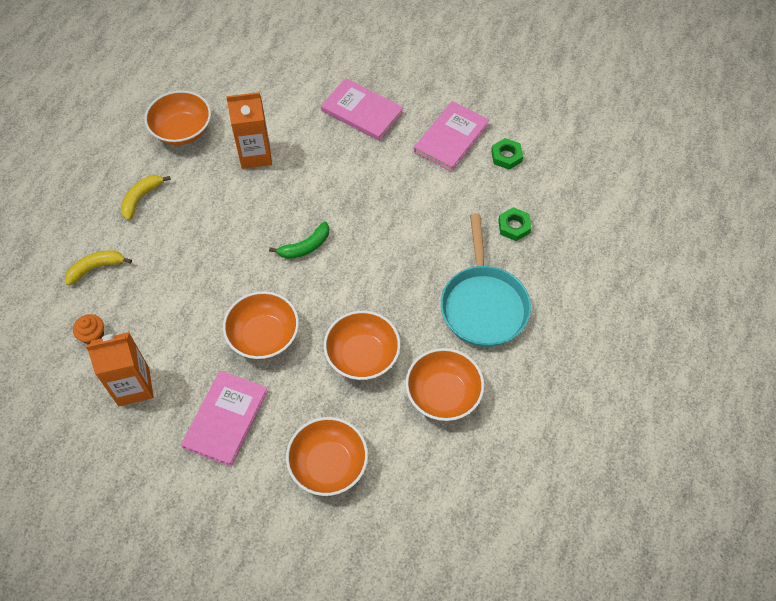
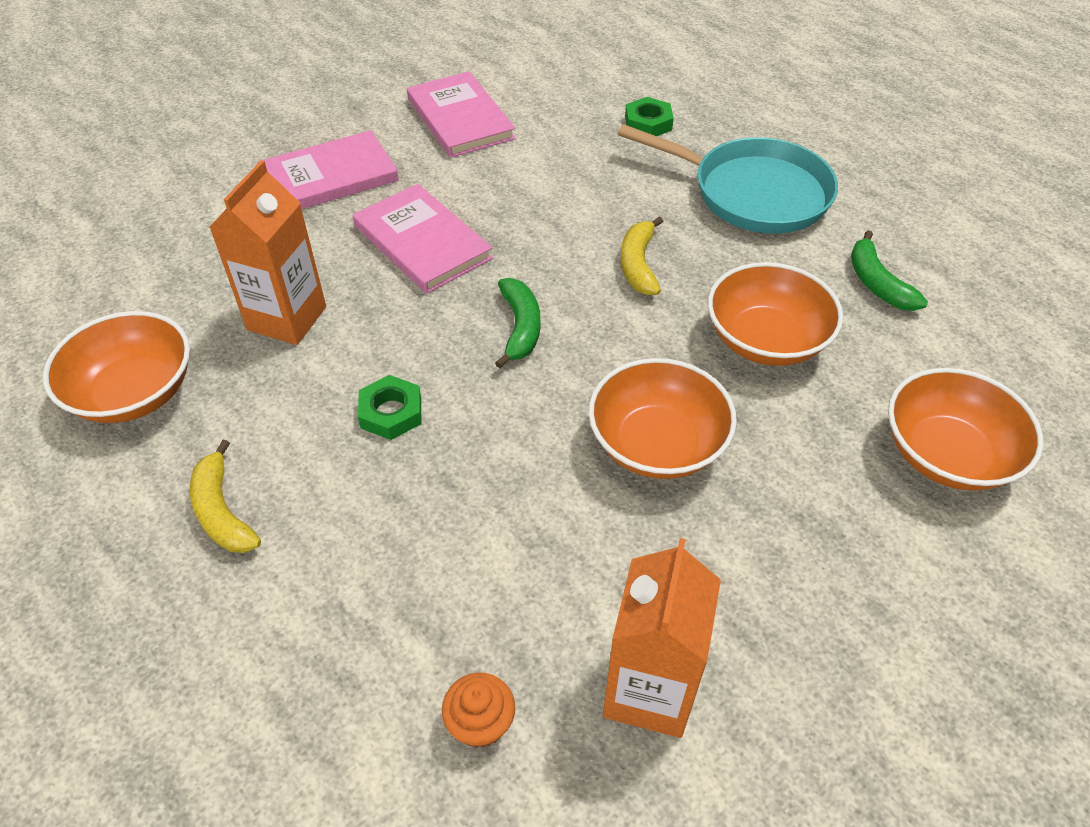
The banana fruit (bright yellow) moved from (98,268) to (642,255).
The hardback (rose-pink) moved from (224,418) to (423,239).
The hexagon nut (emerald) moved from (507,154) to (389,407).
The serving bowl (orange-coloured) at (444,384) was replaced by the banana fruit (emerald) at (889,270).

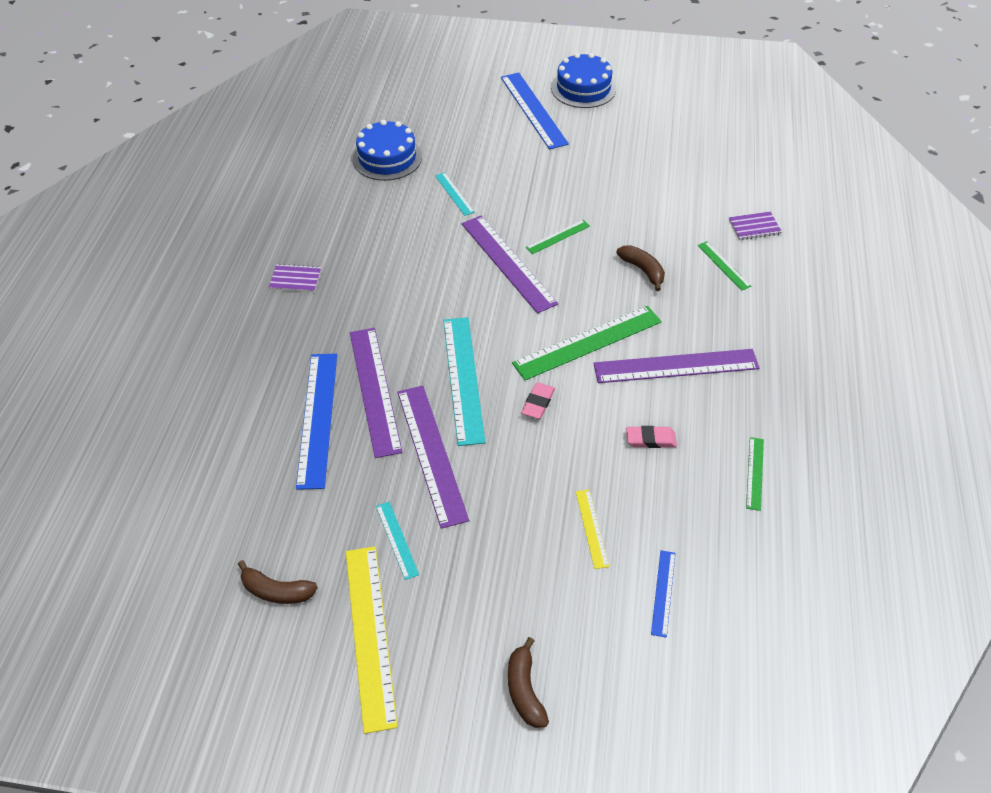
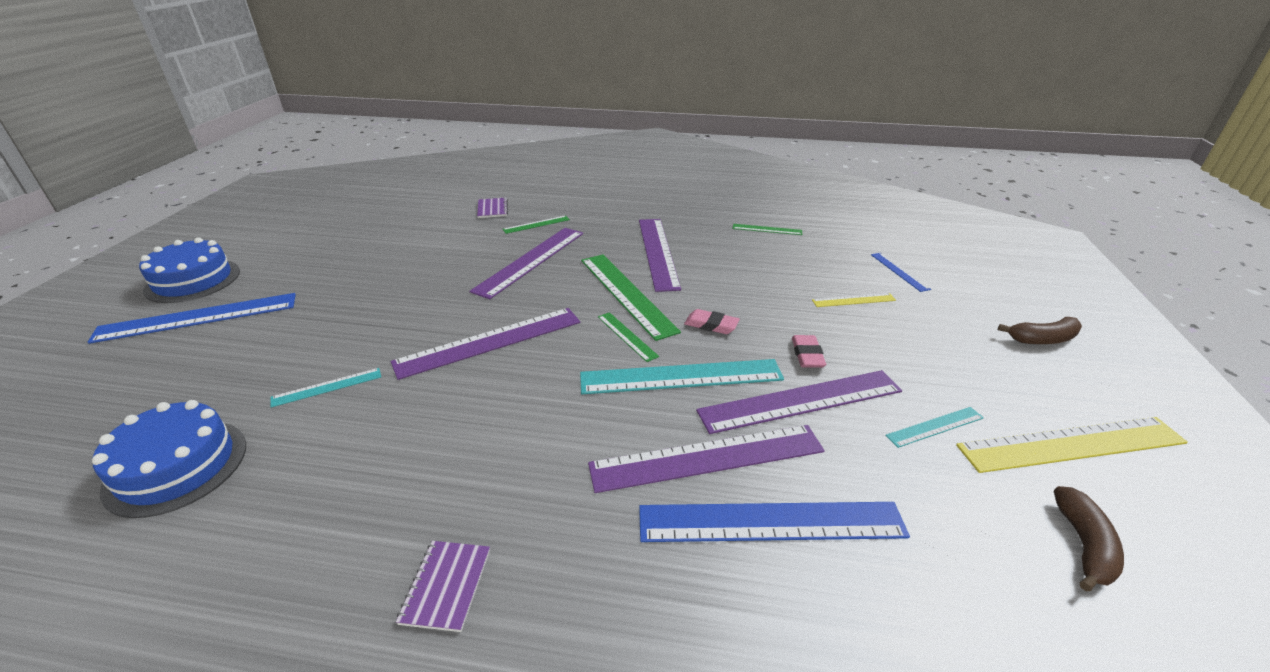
The straightedge (emerald) moved from (558,237) to (628,337).
The eraser (rose-pink) moved from (651,437) to (809,351).
The banana fruit (brown) at (640,268) was replaced by the straightedge (violet) at (526,263).
The straightedge (blue) at (663,594) turned 60 degrees clockwise.

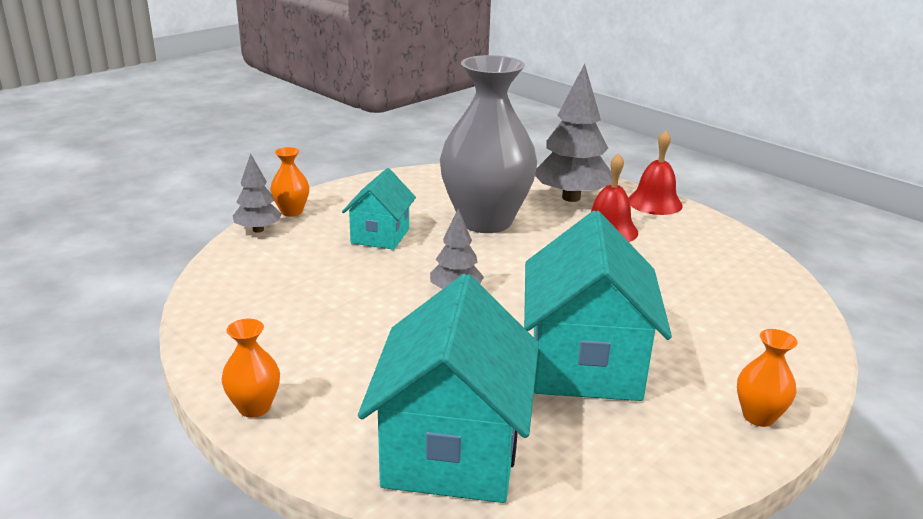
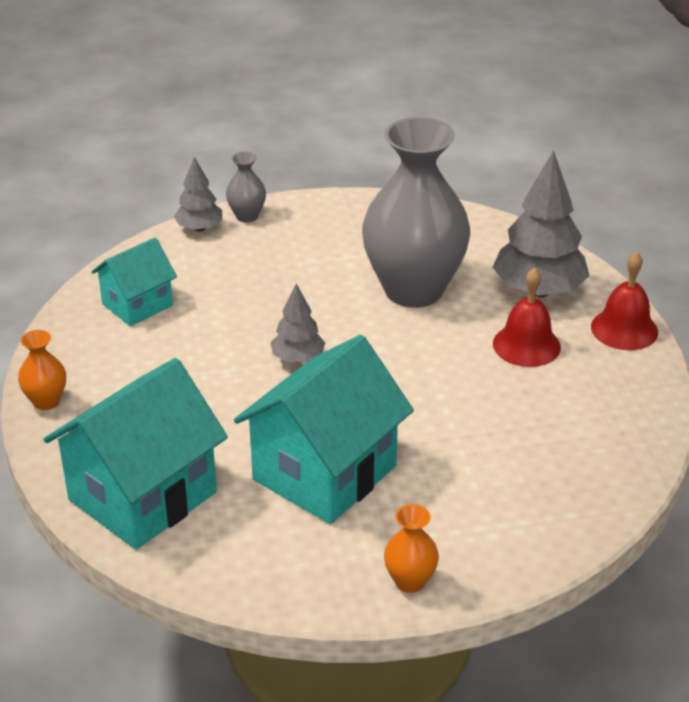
The toy house (turquoise) moved from (379,209) to (134,282).
The tall vase (orange-coloured) at (289,182) became the tall vase (grey) at (246,187).

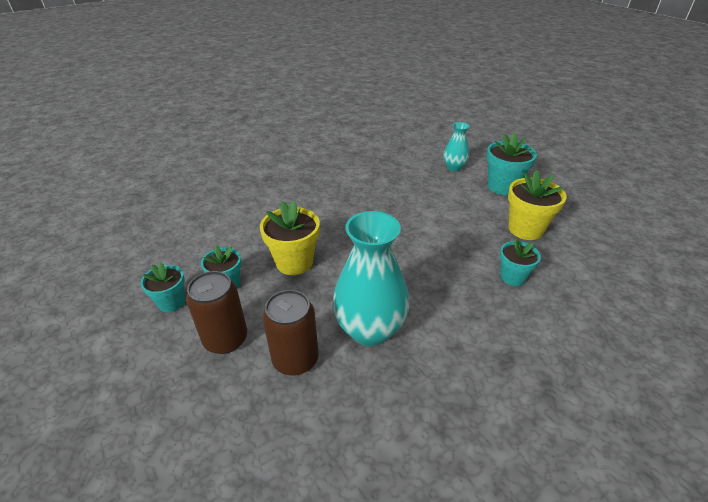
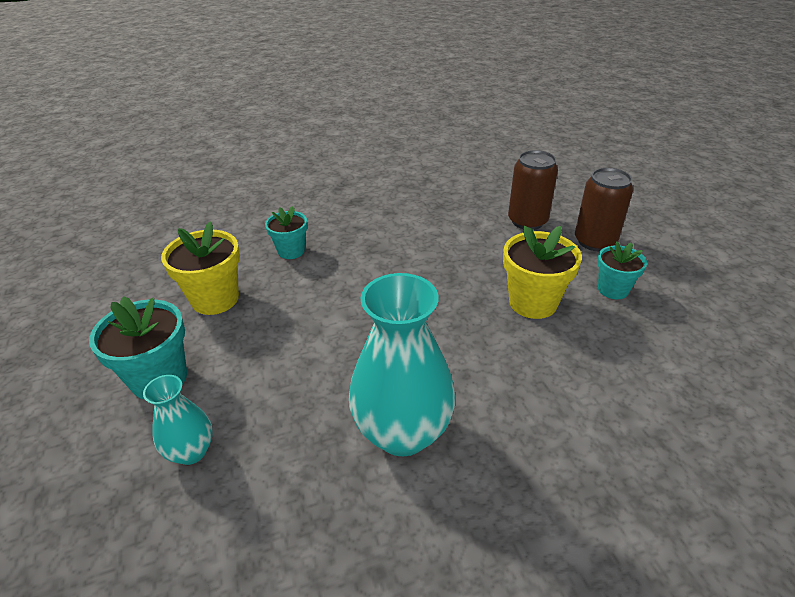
The plant pot (turquoise) at (162,287) disappeared.
The tall vase (turquoise) moved from (371,278) to (402,364).

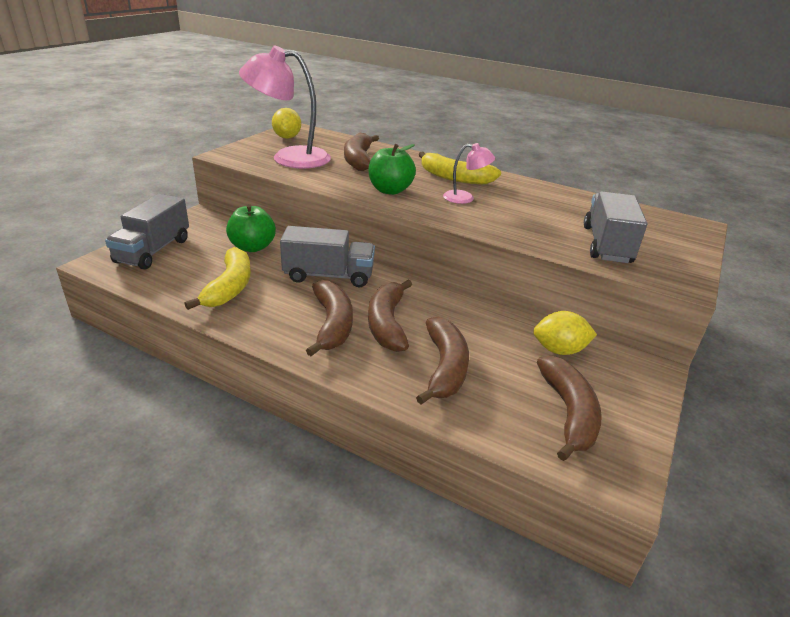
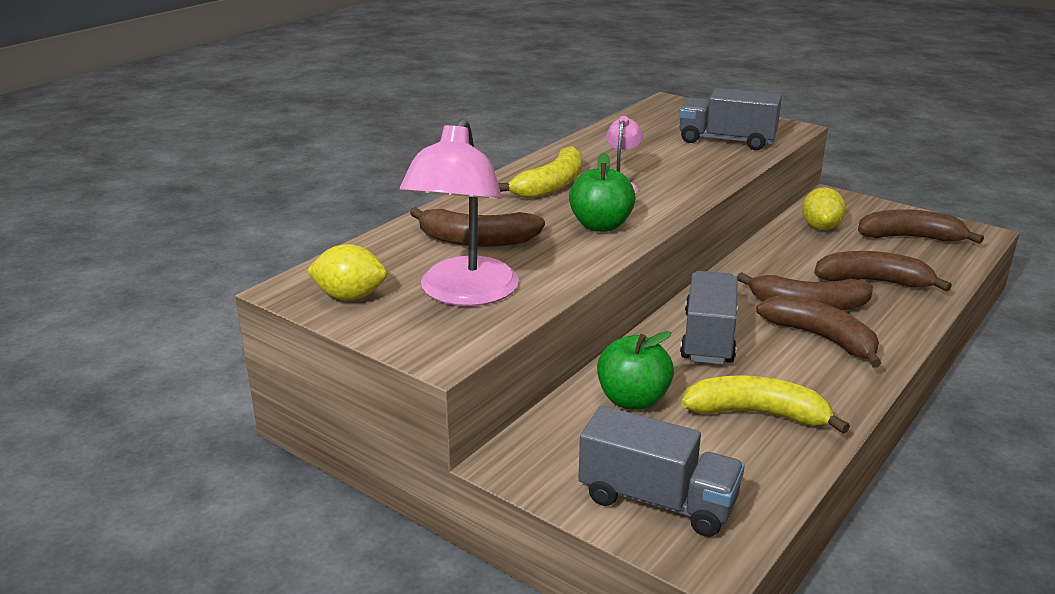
The banana fruit (brown) at (329,318) turned 45 degrees clockwise.

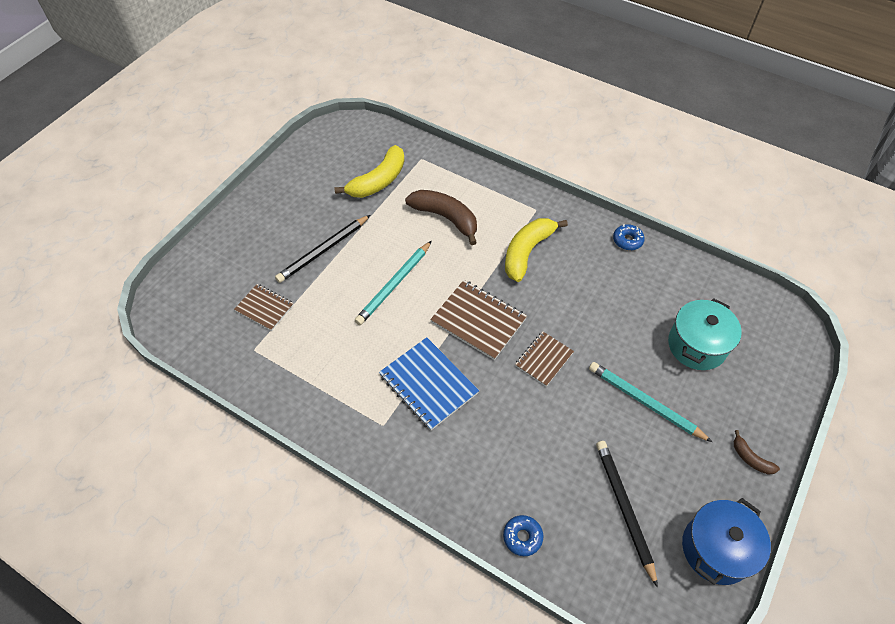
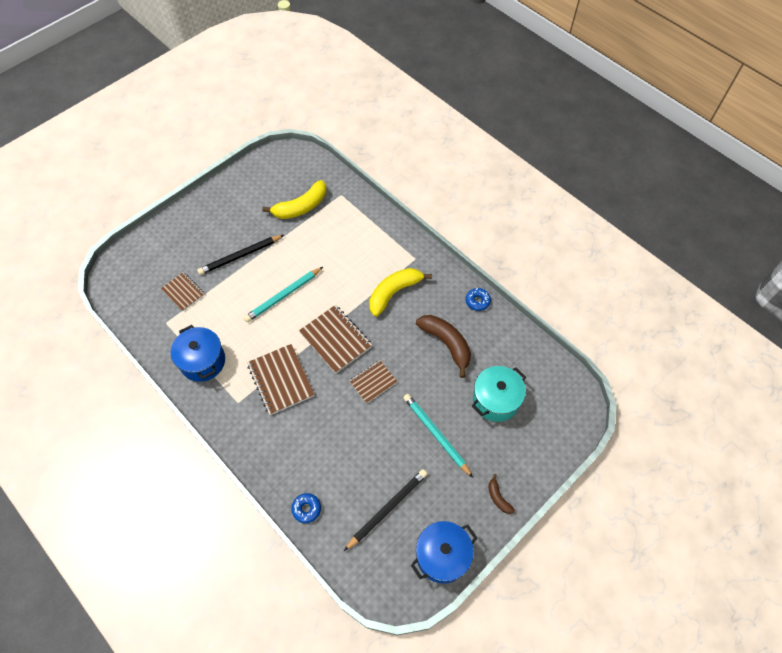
The stockpot (blue) at (198,353) appeared.
The banana fruit (brown) moved from (441,217) to (443,346).
The notepad (blue) at (429,383) became the notepad (brown) at (281,379).
The pencil (ebony) at (627,514) turned 45 degrees clockwise.

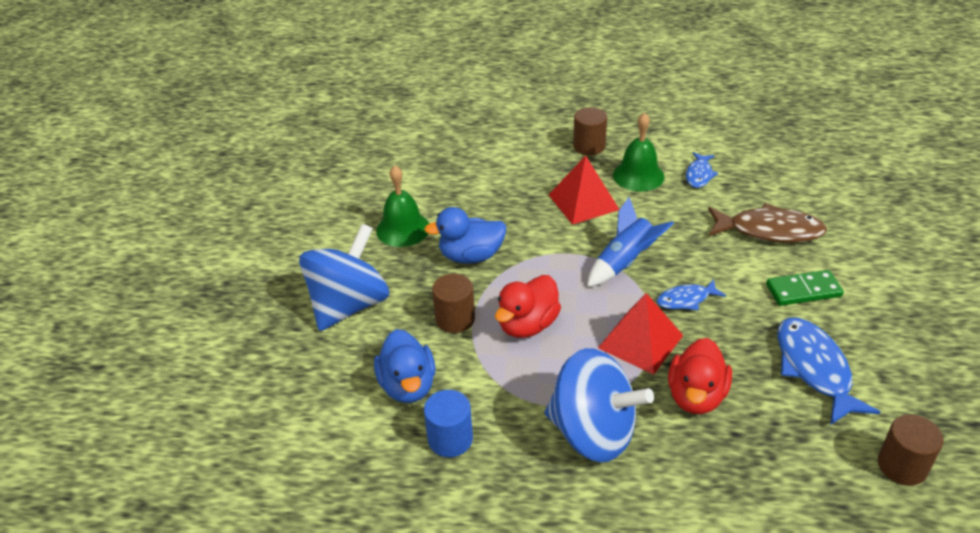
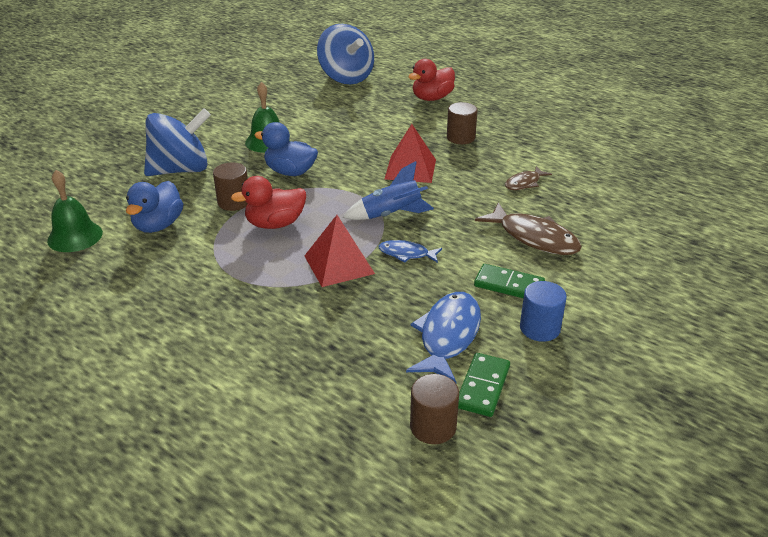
The domino (emerald) at (484,385) appeared.
The solid cylinder (blue) moved from (448,423) to (543,311).
The toy top (blue) moved from (599,405) to (345,54).
The hand bell (emerald) moved from (638,151) to (75,211).
The duck (scarlet) moved from (700,376) to (431,80).
The fish (blue) at (702,170) became the fish (brown) at (528,178).

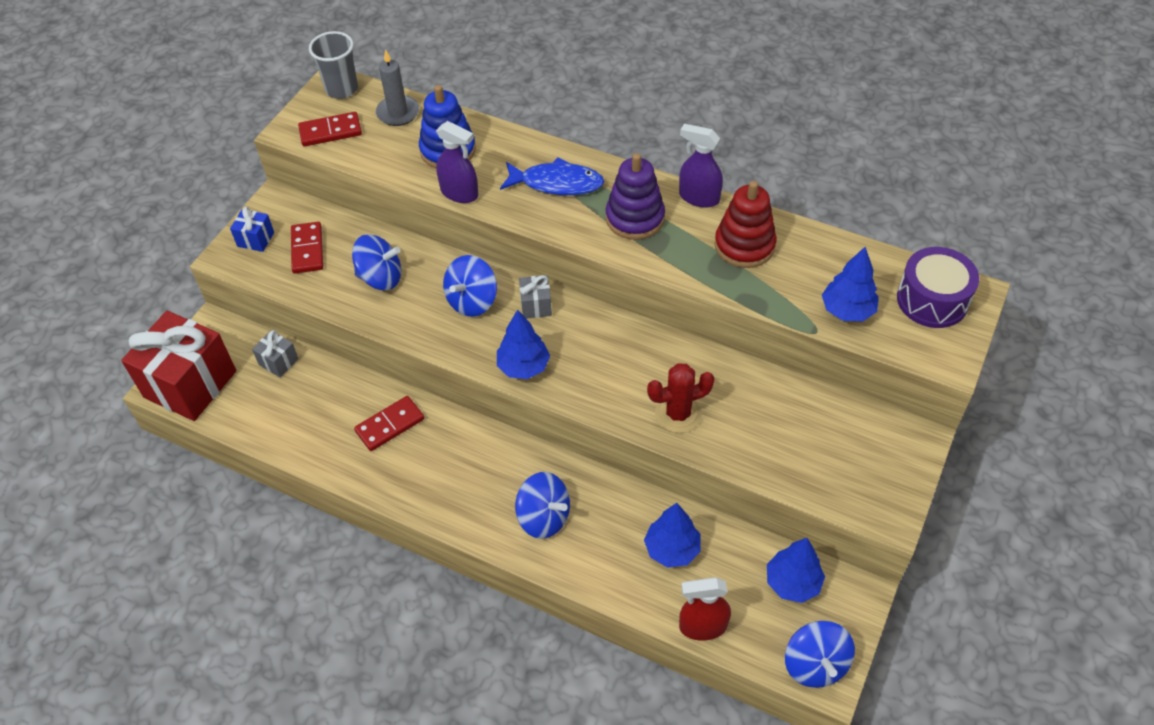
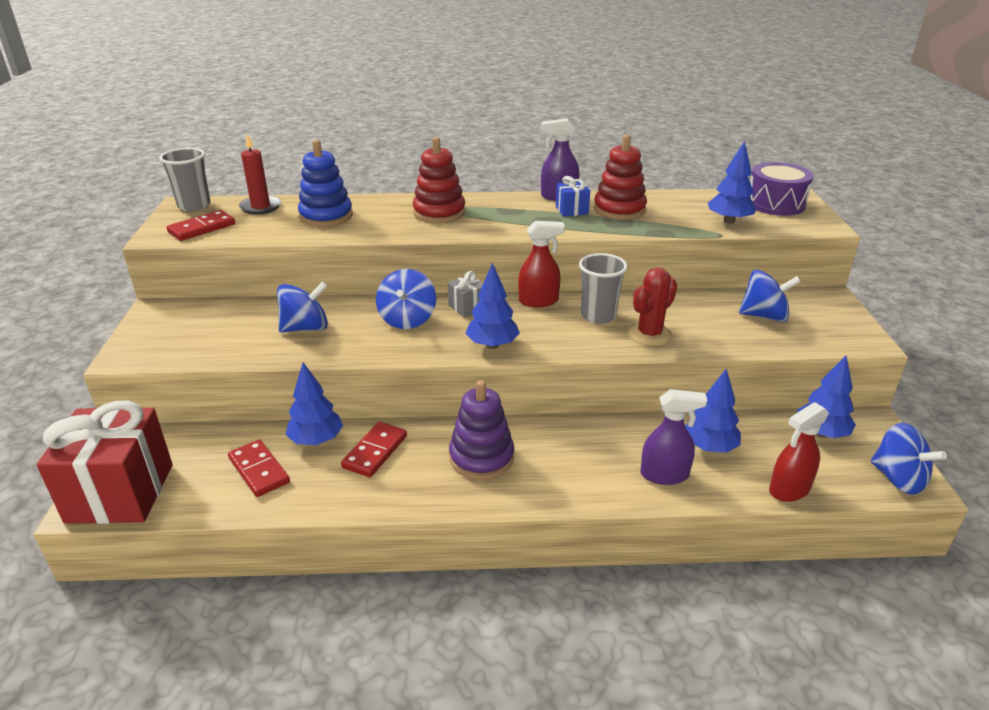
The wrapped gift (grey) at (275,353) disappeared.
The tree (blue) at (314,403) appeared.
The spray bottle (scarlet) at (541,264) appeared.
The cup (grey) at (603,288) appeared.
The wrapped gift (blue) moved from (252,229) to (573,196).
The domino (scarlet) moved from (307,248) to (259,468).
The spray bottle (violet) moved from (457,162) to (673,437).
The toy top (blue) moved from (542,505) to (770,296).
The stacking rings (violet) moved from (635,196) to (481,430).
The fish (blue) at (552,176) was replaced by the stacking rings (scarlet) at (439,180).
The candle (grey) at (397,87) became the candle (scarlet) at (260,174).

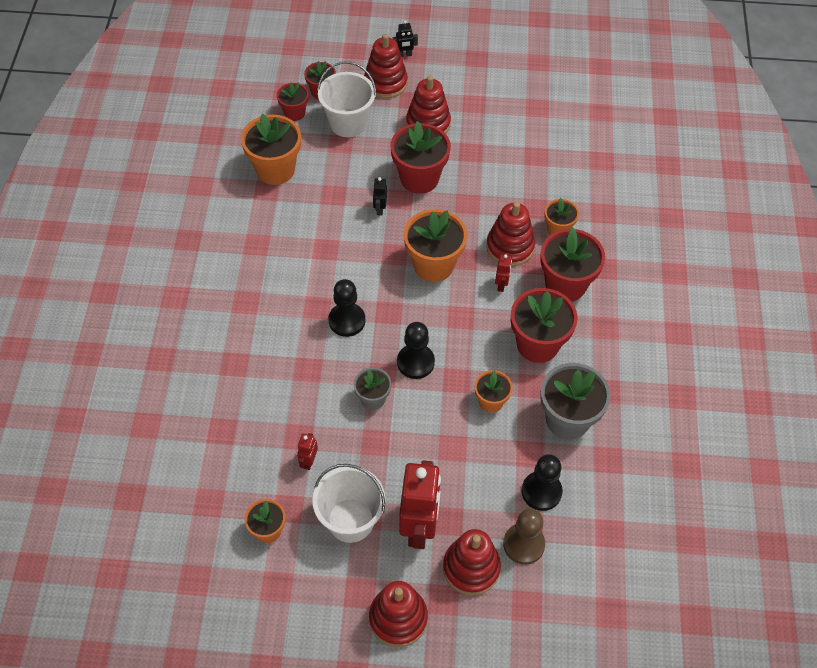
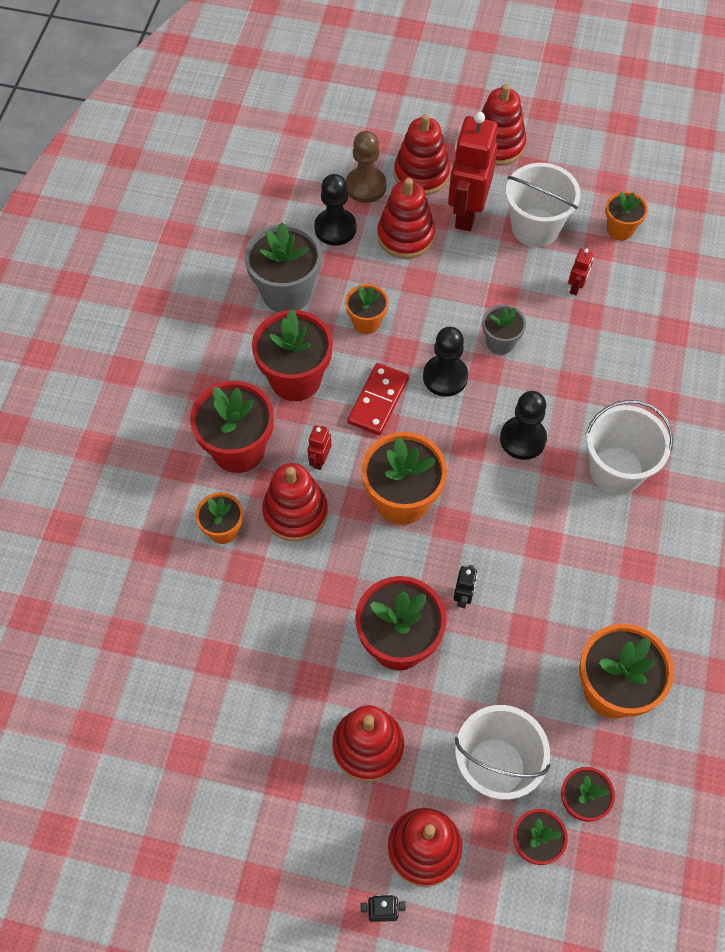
The domino (scarlet) at (378,399) appeared.
The stacking rings (scarlet) at (406,218) appeared.
The pail (pure white) at (629,447) appeared.

